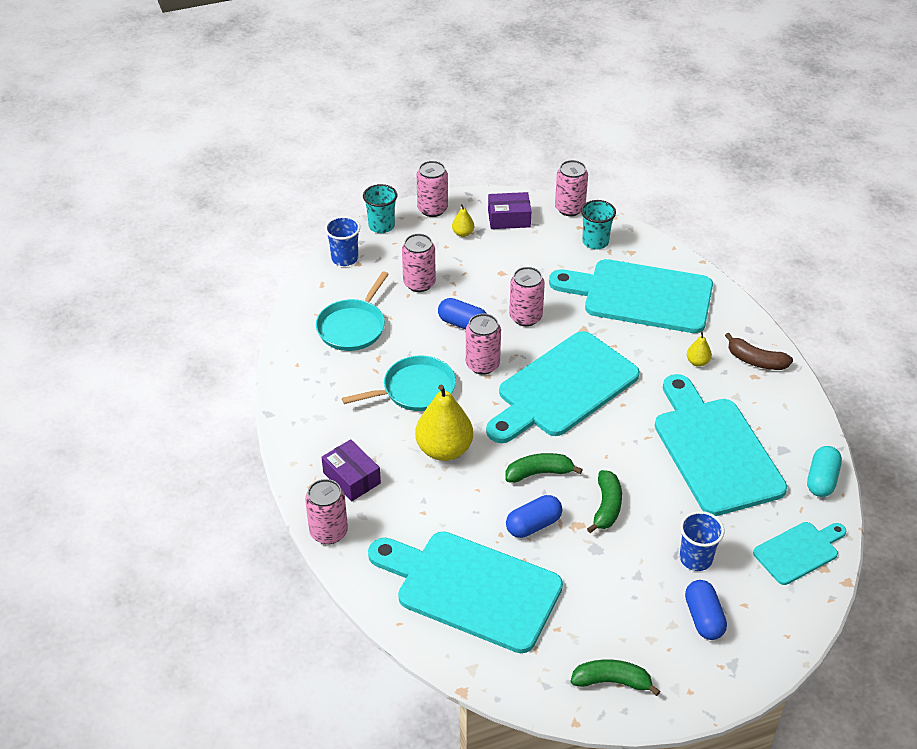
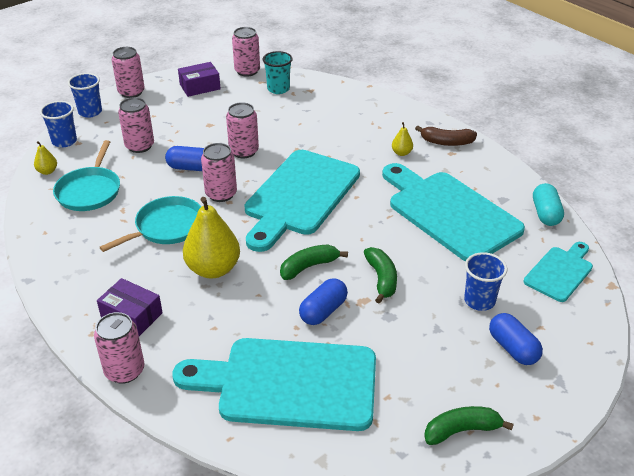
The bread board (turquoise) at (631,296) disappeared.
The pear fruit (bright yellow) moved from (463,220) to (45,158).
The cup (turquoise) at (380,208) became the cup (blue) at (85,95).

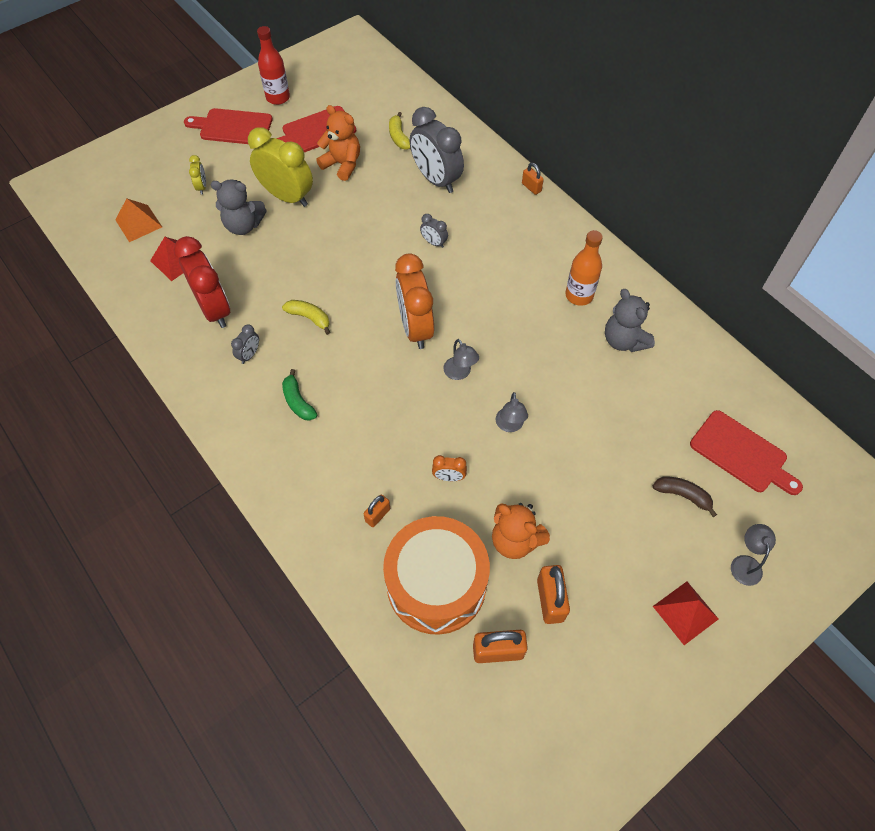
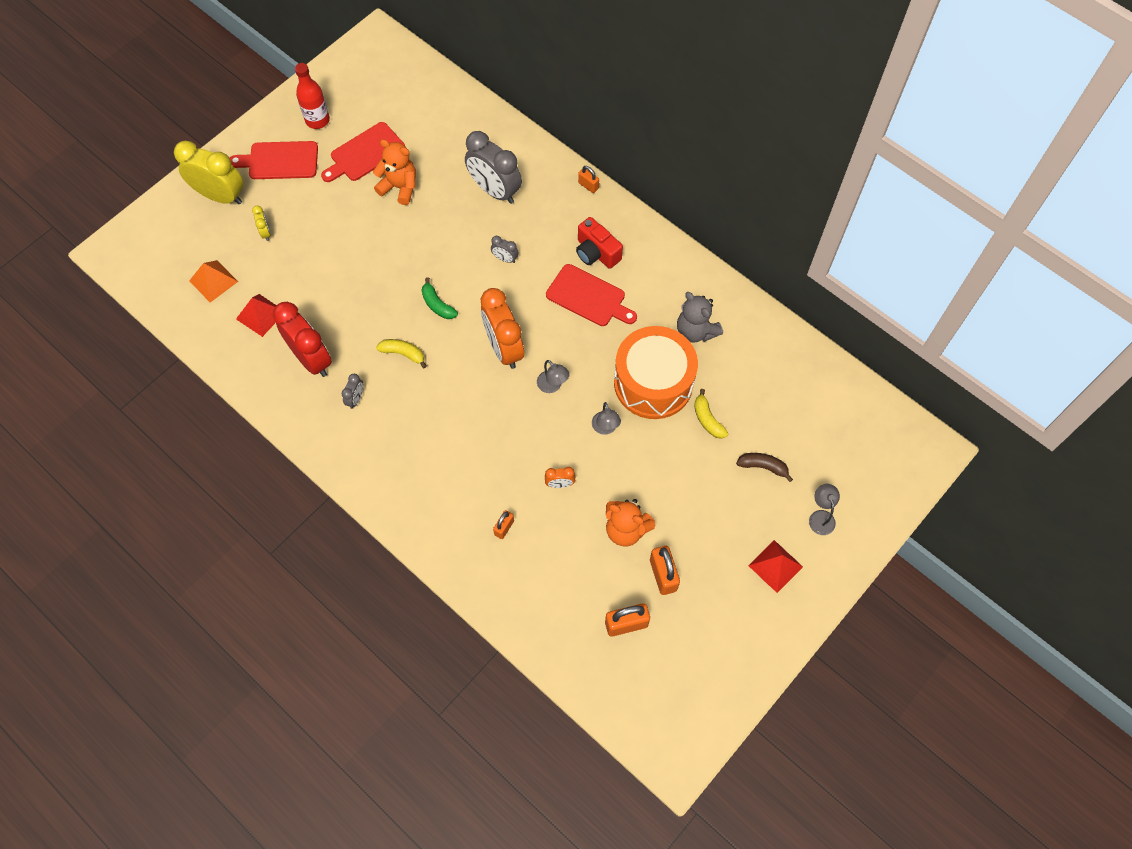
The stuffed bear (grey) at (239,207) disappeared.
The drink bottle (orange-coloured) at (584,268) disappeared.
The photo camera (scarlet) at (599,243) appeared.
The alarm clock (bright yellow) moved from (280,167) to (208,173).
The banana fruit (emerald) moved from (300,395) to (439,298).
The snare drum (orange-coloured) moved from (436,575) to (656,372).
The banana fruit (bright yellow) moved from (399,131) to (711,414).
The bread board (scarlet) moved from (746,452) to (591,295).

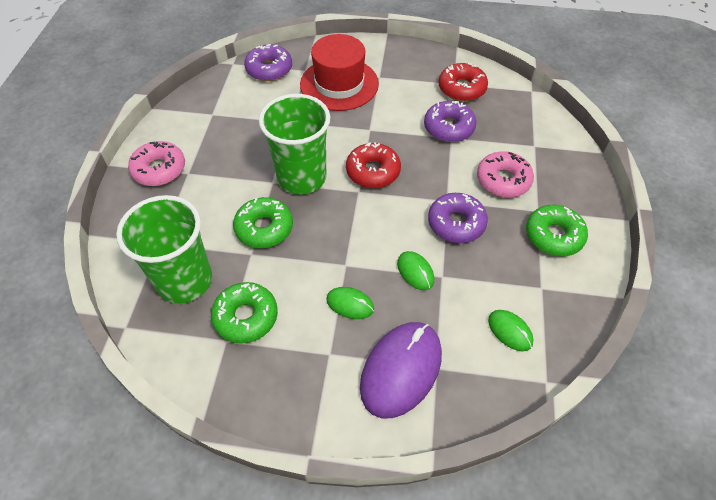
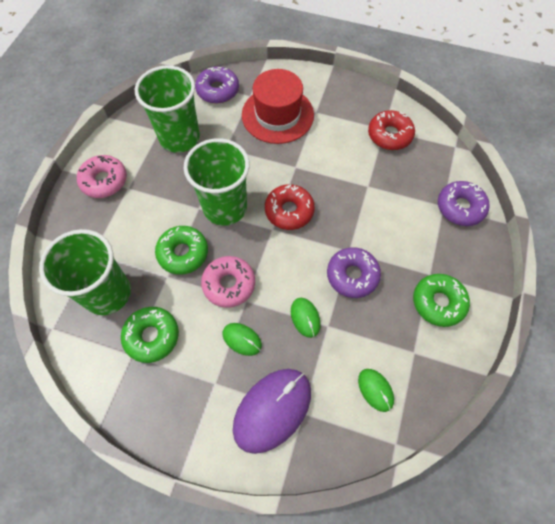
The cup (emerald) at (167,109) appeared.
The glazed donut (violet) moved from (450,121) to (463,203).
The glazed donut (rose-pink) moved from (505,175) to (228,282).

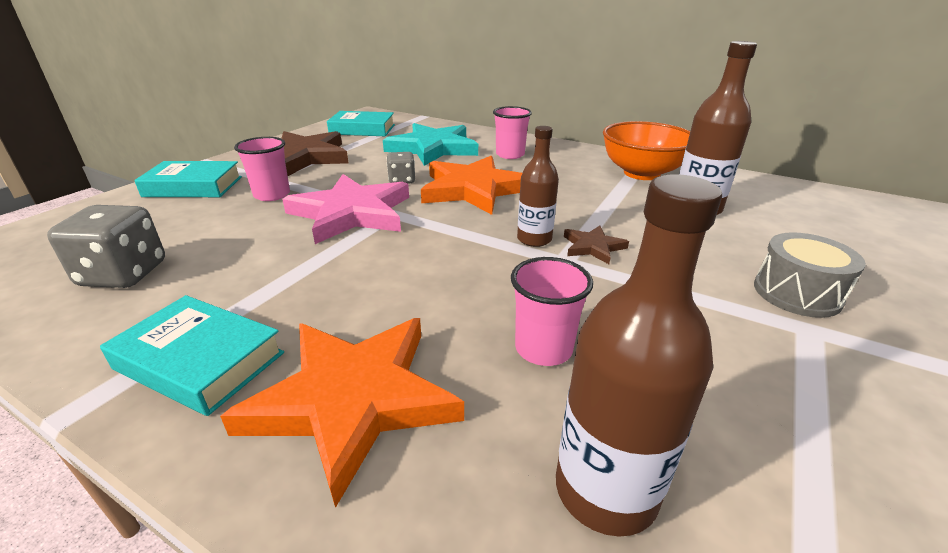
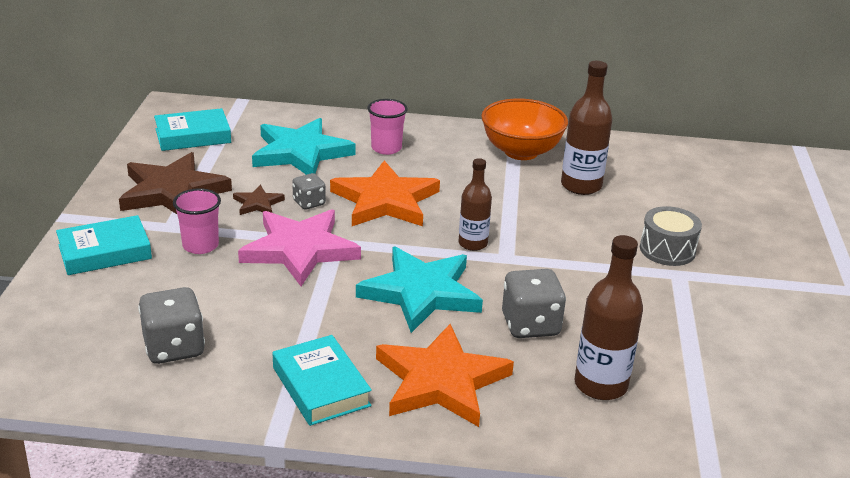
The five-pointed star (turquoise) at (419,289) appeared.
The five-pointed star (brown) moved from (596,244) to (259,200).
The cup (rose-pink) at (552,311) was replaced by the game die (grey) at (534,303).
The hardback (turquoise) at (192,355) turned 60 degrees clockwise.

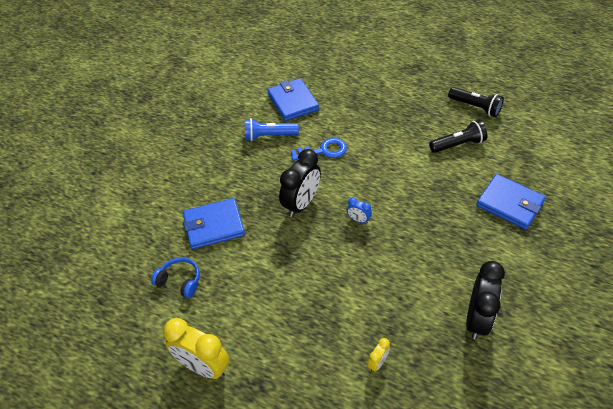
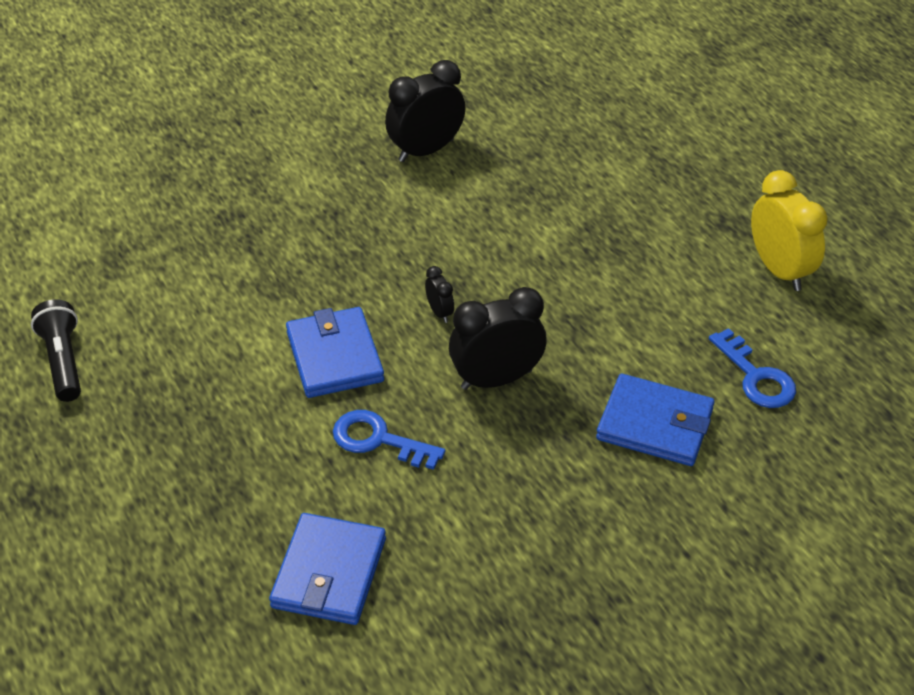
The pocket torch (blue) at (272,129) disappeared.
The alarm clock (bright yellow) at (378,355) disappeared.
The pocket torch (ebony) at (458,136) disappeared.
The card wallet (blue) moved from (511,202) to (335,352).
The headset (blue) at (175,277) was replaced by the door key (blue) at (752,368).
The alarm clock (blue) at (359,210) became the alarm clock (ebony) at (439,294).

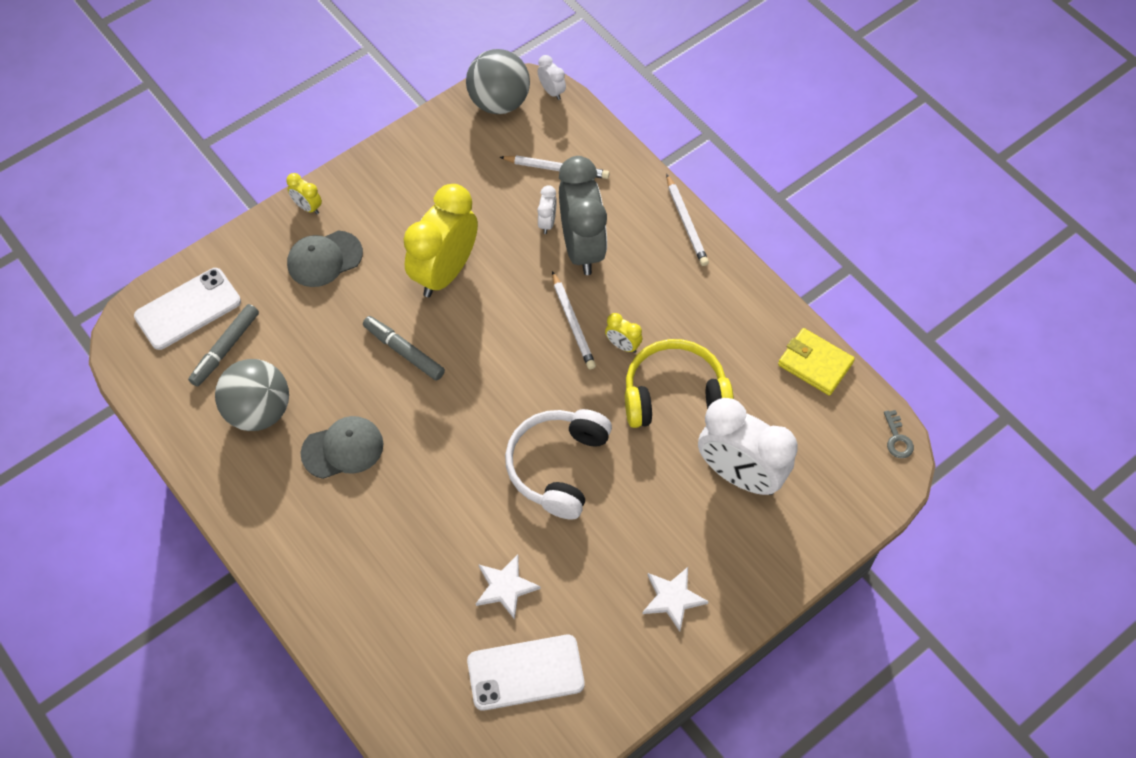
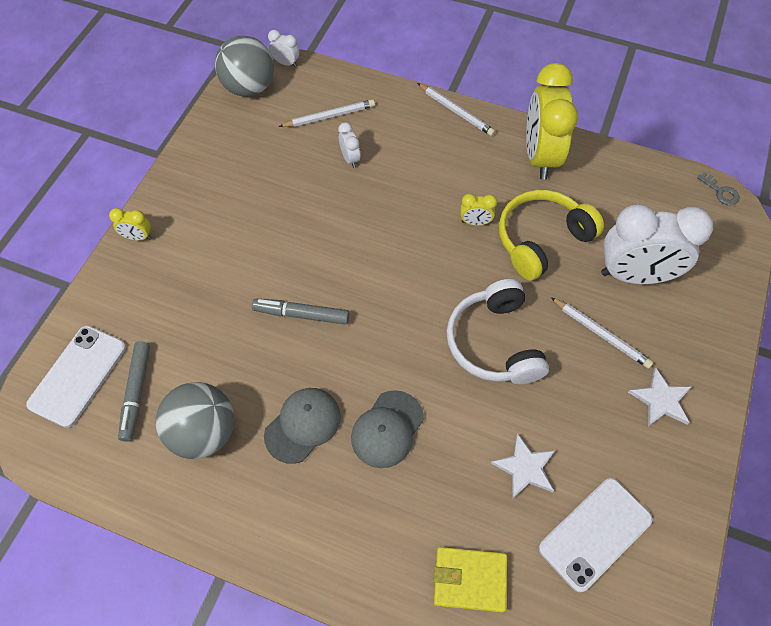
The alarm clock (grey) at (583,215) disappeared.
The cap (grey) moved from (325,259) to (387,429).
The alarm clock (bright yellow) moved from (441,240) to (552,121).
The pencil (pure white) moved from (574,320) to (602,333).
The card wallet (bright yellow) moved from (816,361) to (470,580).

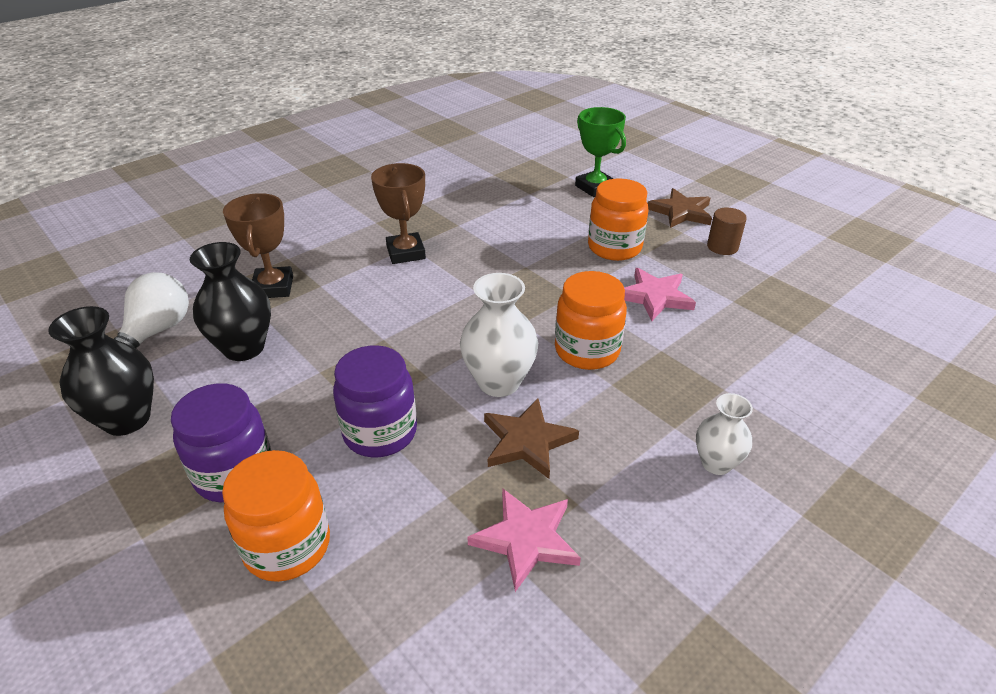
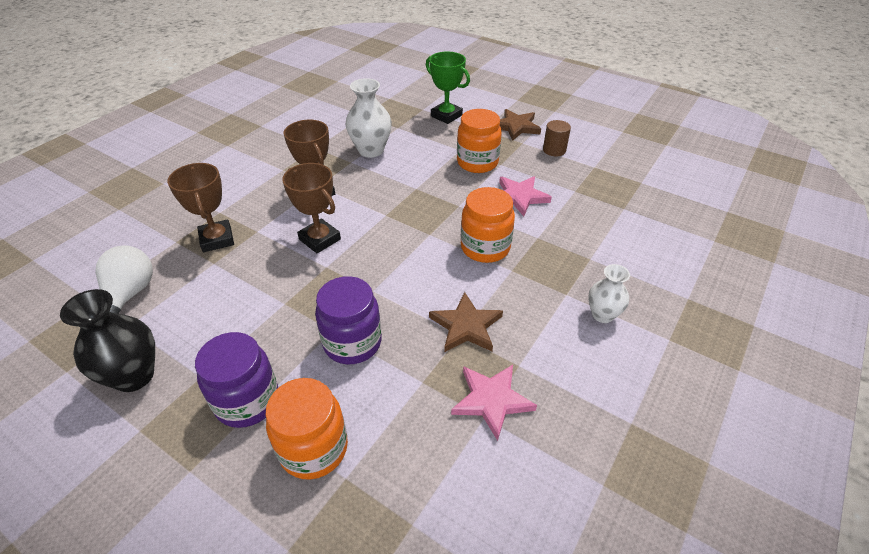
The tall vase (ebony) at (230,301) disappeared.
The trophy (brown) at (311,208) appeared.
The tall vase (pure white) moved from (499,335) to (369,118).

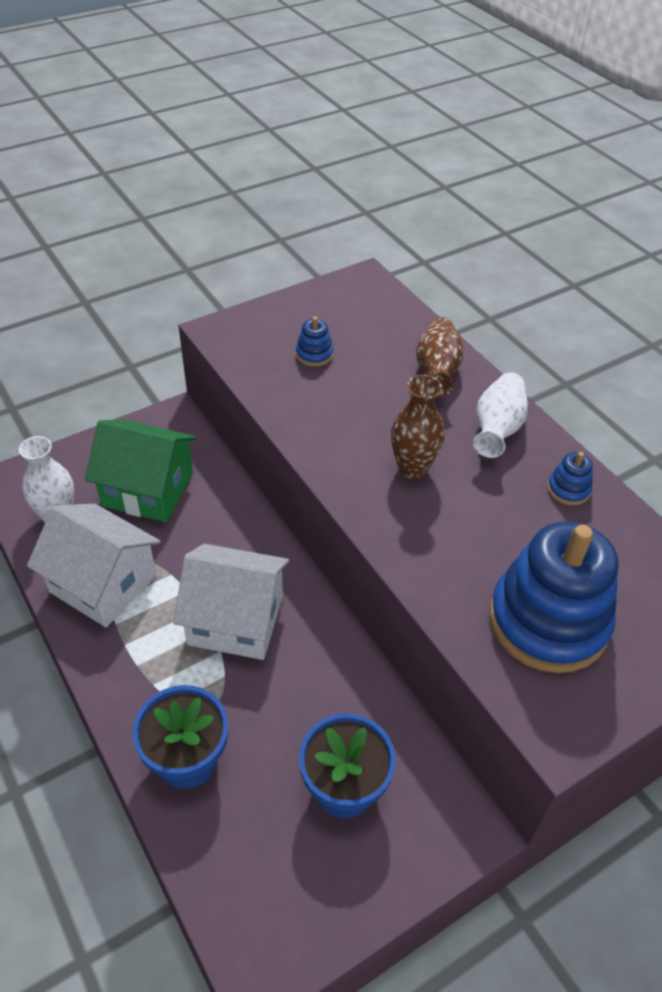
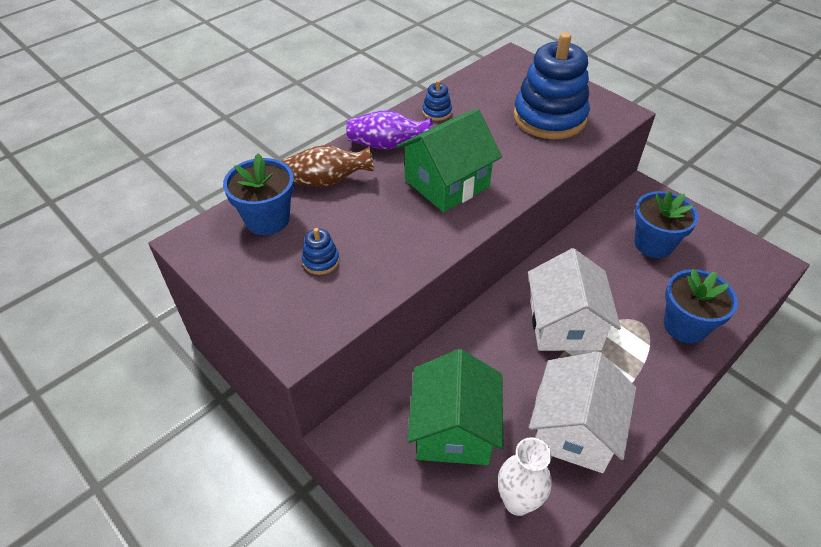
The plant pot (blue) at (258,194) appeared.
The tall vase (brown) at (418,427) was replaced by the toy house (emerald) at (449,160).
The tall vase (pure white) at (500,415) became the tall vase (violet) at (389,130).

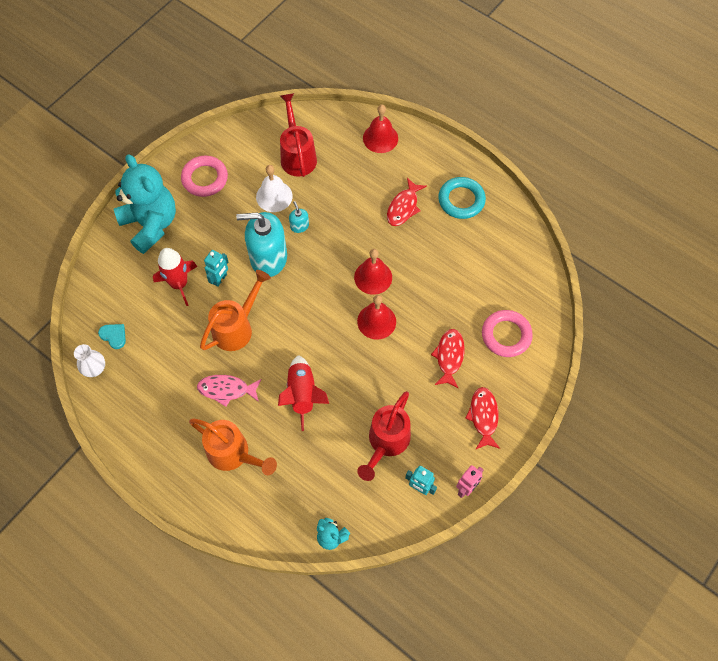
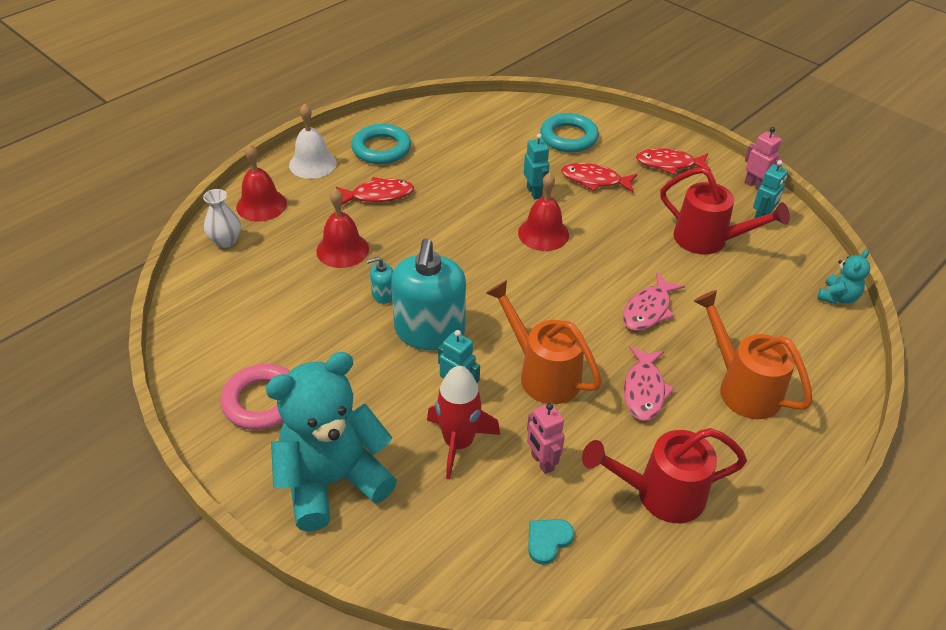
The robot (turquoise) at (536,166) appeared.
The robot (rose-pink) at (546,438) appeared.
The tall vase (pure white) moved from (89,360) to (222,218).
The hand bell (pure white) moved from (274,188) to (313,141).
The watering can (scarlet) moved from (298,135) to (664,475).
The hand bell (scarlet) moved from (373,272) to (342,228).
The spaceship (scarlet) at (303,393) was replaced by the fish (rose-pink) at (654,302).
The torus (rose-pink) at (507,333) became the torus (turquoise) at (569,133).
The watering can (orange-coloured) at (233,447) turned 75 degrees counterclockwise.
The fish (scarlet) at (407,202) turned 45 degrees counterclockwise.

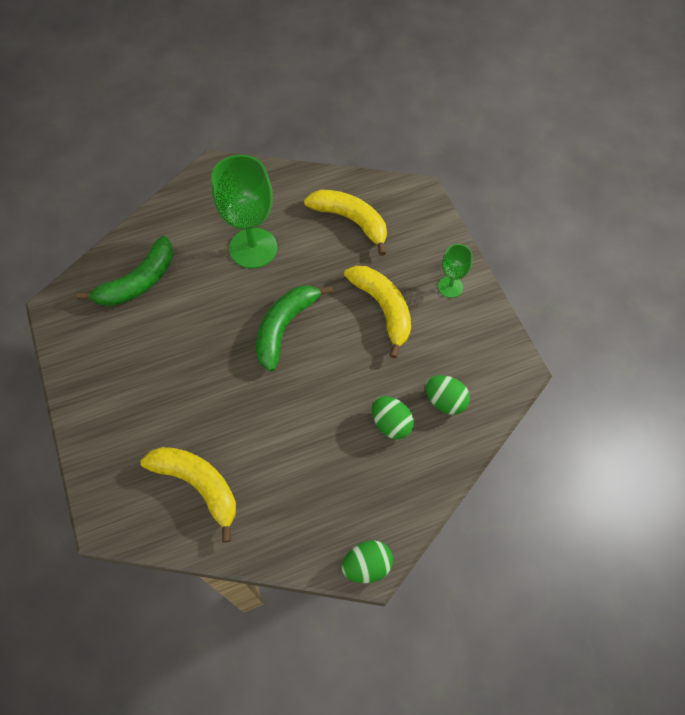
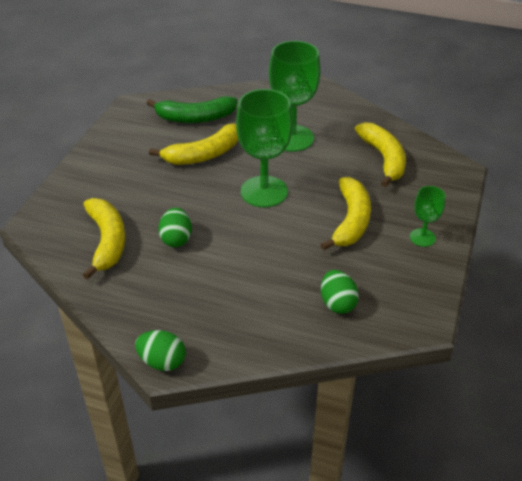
The banana fruit (bright yellow) at (194,144) appeared.
The egg shape (emerald) moved from (393,417) to (175,227).
The banana fruit (emerald) at (294,328) was replaced by the goblet (emerald) at (264,148).

